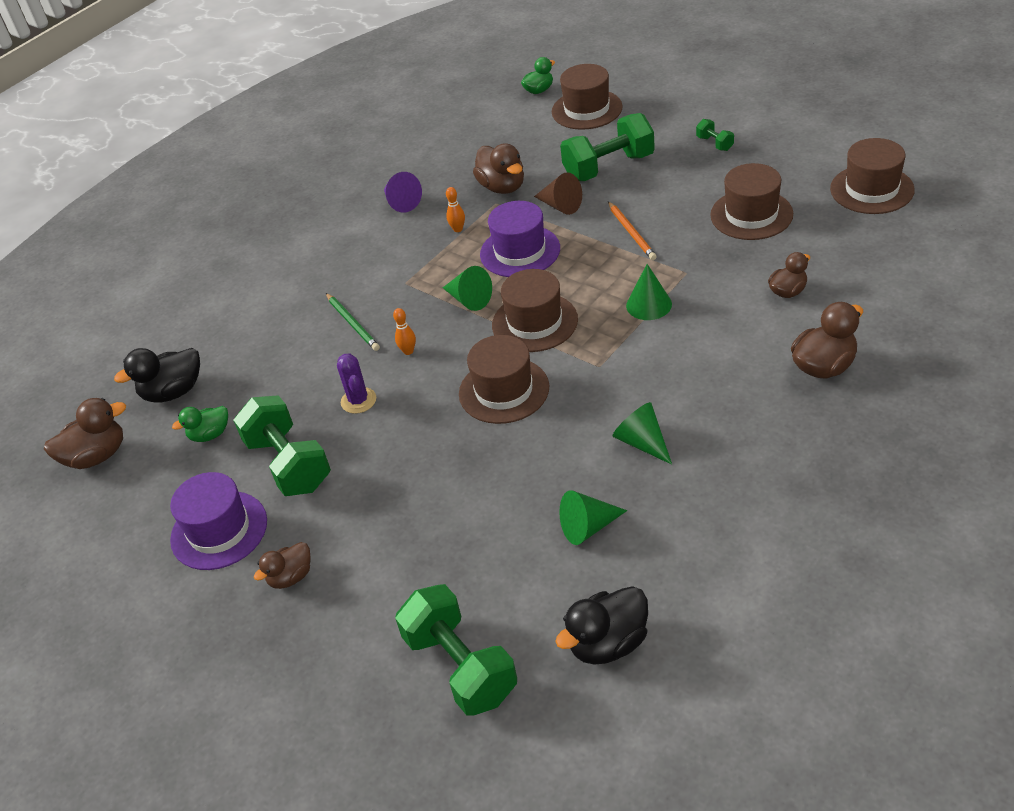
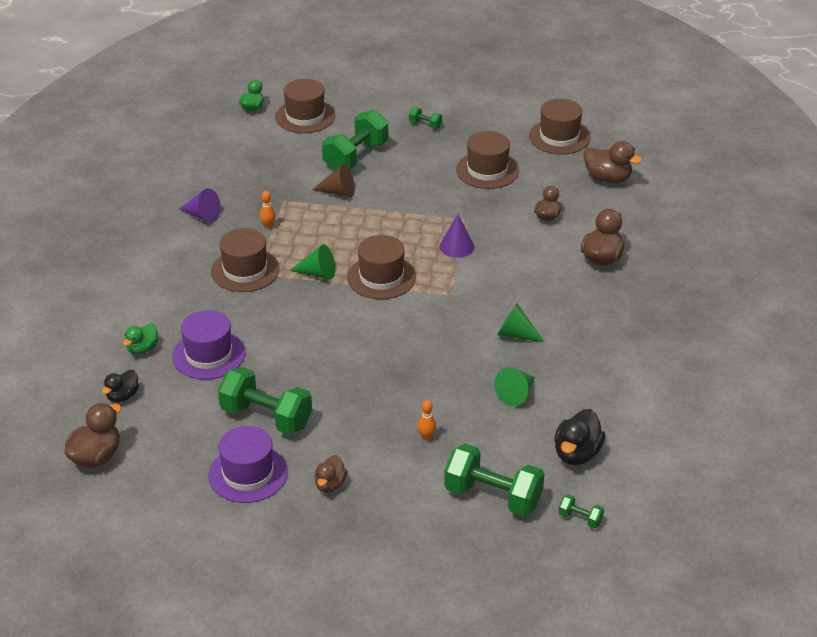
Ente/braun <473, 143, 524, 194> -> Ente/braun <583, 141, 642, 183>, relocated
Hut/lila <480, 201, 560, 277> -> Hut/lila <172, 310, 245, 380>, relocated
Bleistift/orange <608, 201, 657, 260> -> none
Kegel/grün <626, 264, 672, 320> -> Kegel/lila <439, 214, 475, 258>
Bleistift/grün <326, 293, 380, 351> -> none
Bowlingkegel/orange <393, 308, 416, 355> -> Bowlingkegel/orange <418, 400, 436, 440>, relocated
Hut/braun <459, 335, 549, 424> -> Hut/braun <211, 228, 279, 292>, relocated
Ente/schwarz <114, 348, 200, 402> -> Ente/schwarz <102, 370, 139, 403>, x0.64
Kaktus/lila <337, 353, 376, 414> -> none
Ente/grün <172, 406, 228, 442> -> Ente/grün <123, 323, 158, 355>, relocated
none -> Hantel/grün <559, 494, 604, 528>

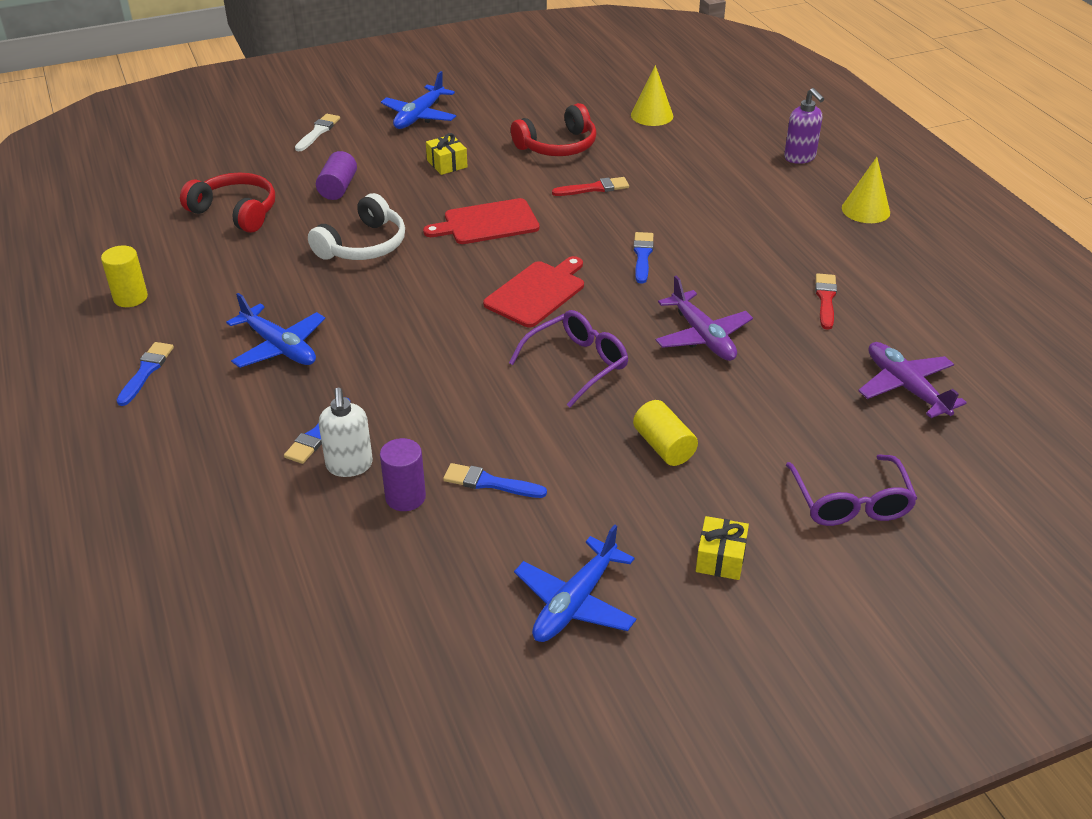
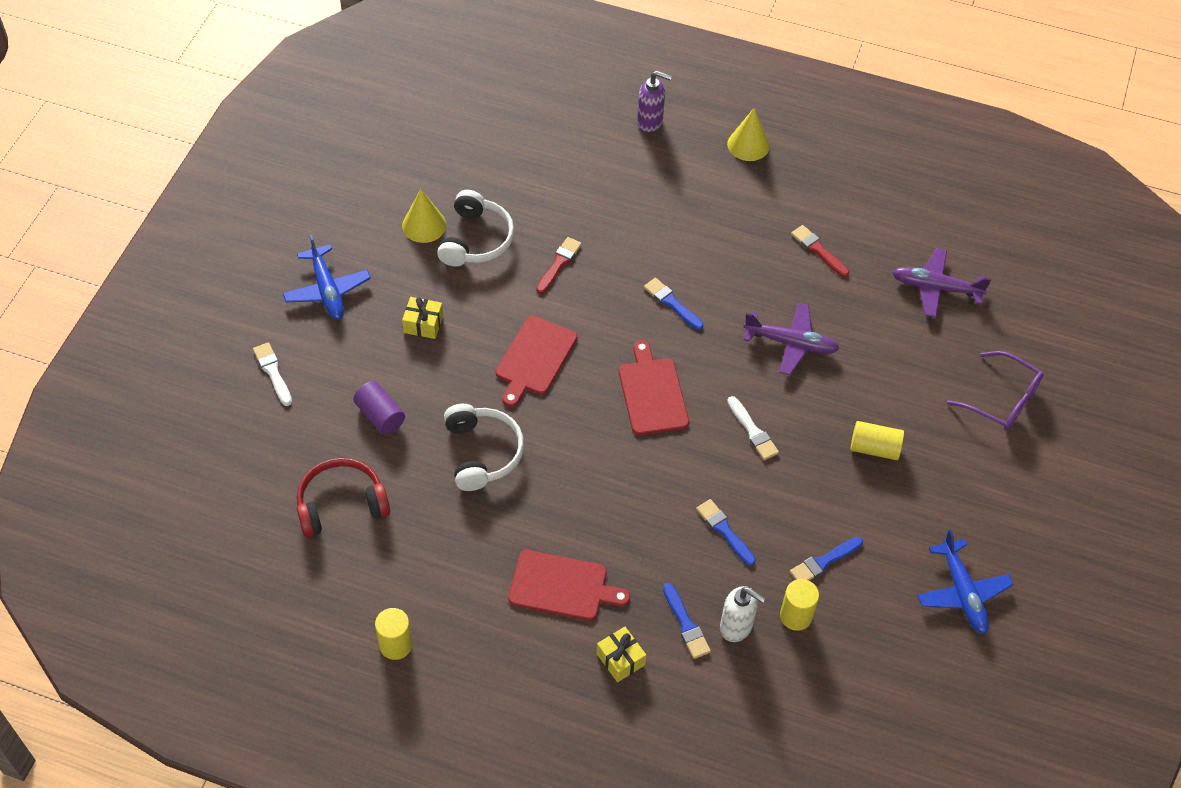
Kegel/gelb <631, 65, 673, 126> -> Kegel/gelb <402, 189, 446, 243>, relocated
Kopfhörer/rot <511, 103, 597, 156> -> Kopfhörer/weiß <437, 190, 514, 267>
Flugzeug/blau <226, 293, 325, 368> -> Schneidebrett/rot <509, 550, 630, 621>
Brille/lila <509, 310, 628, 407> -> Pinsel/weiß <727, 396, 779, 460>
Pinsel/blau <116, 342, 174, 406> -> Pinsel/blau <696, 499, 756, 566>, relocated
Vollzylinder/lila <380, 438, 426, 511> -> Vollzylinder/gelb <780, 579, 819, 631>
Geschenk/gelb <696, 516, 749, 580> -> Geschenk/gelb <596, 627, 646, 682>, relocated

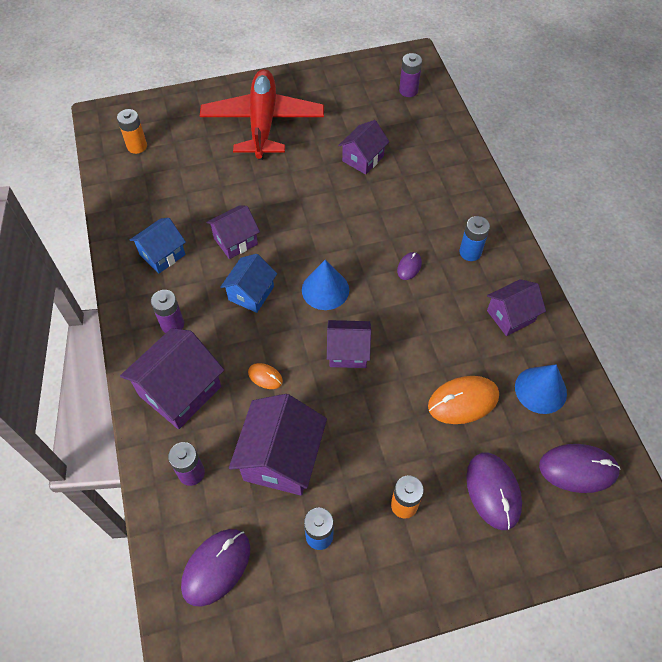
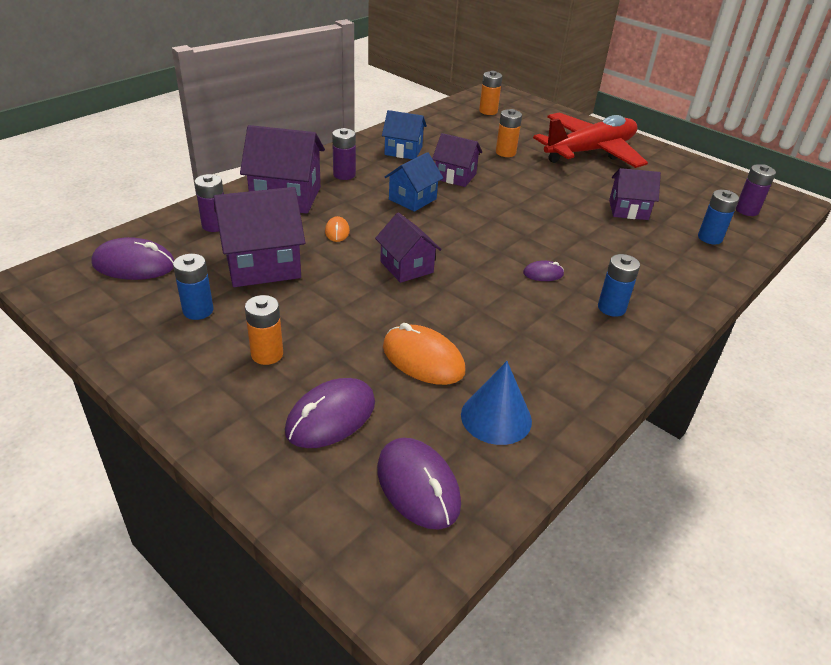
Haus/blau <220, 254, 277, 313> -> Haus/blau <385, 152, 443, 212>, 45 degrees counterclockwise
Kegel/blau <302, 260, 349, 310> -> none
Haus/lila <487, 279, 546, 336> -> none
none -> Batterie/orange <496, 109, 522, 157>
none -> Batterie/blau <698, 190, 739, 244>

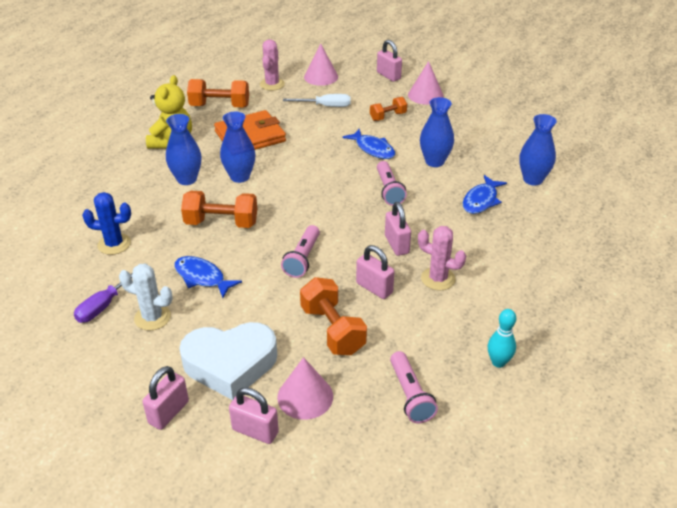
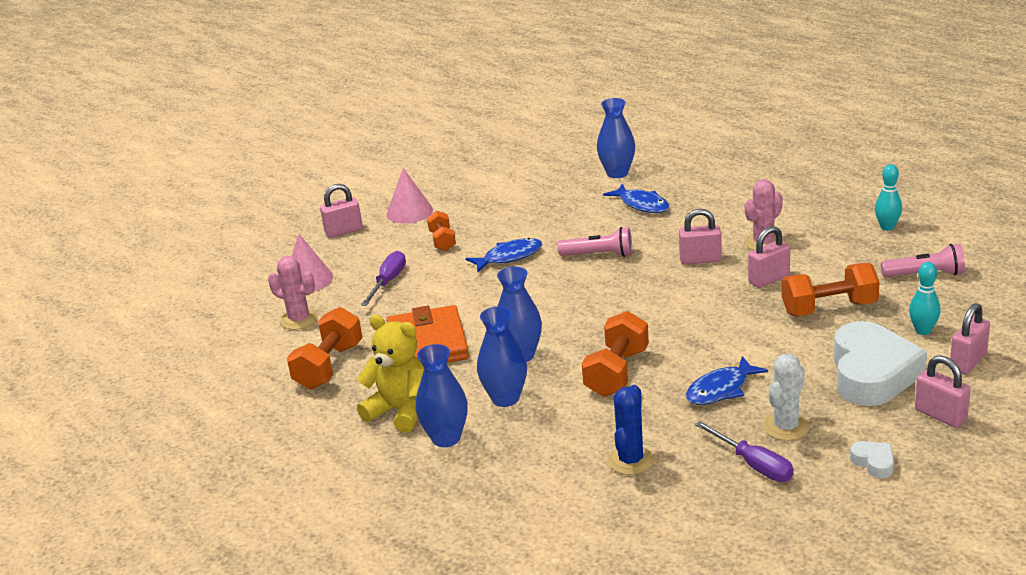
Schraubenzieher/weiß <283, 94, 351, 107> -> Schraubenzieher/lila <361, 251, 406, 306>
Vase/blau <420, 97, 454, 167> -> Vase/blau <416, 344, 468, 447>, relocated
Taschenlampe/rosa <281, 225, 320, 278> -> none
Kegel/rosa <277, 357, 333, 420> -> Bowlingkegel/türkis <909, 262, 940, 335>
none -> Herz/weiß <850, 441, 894, 478>

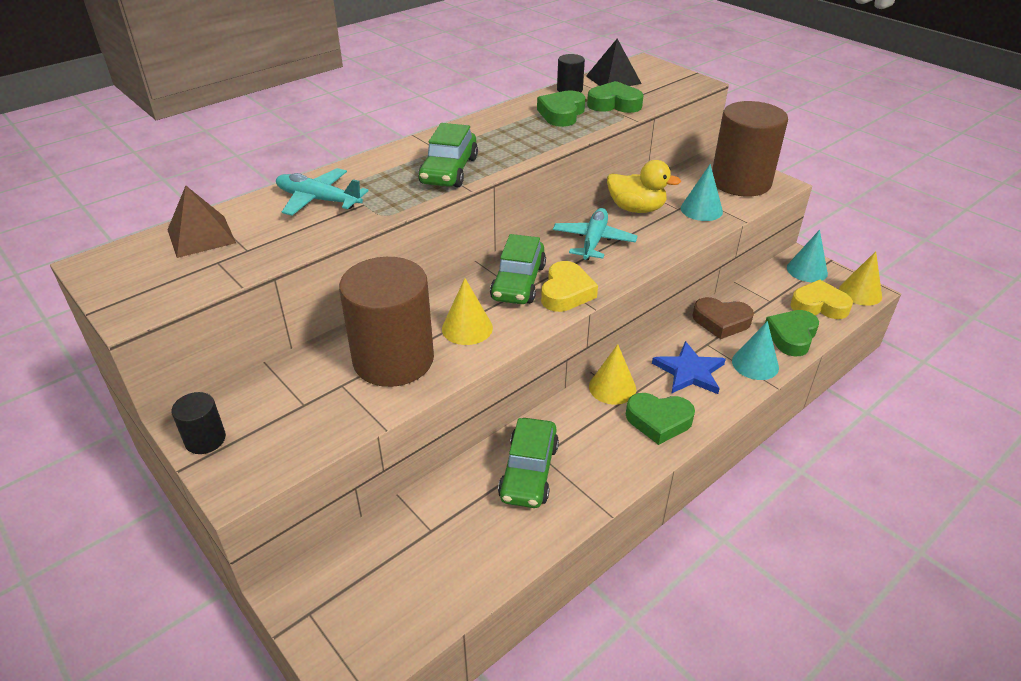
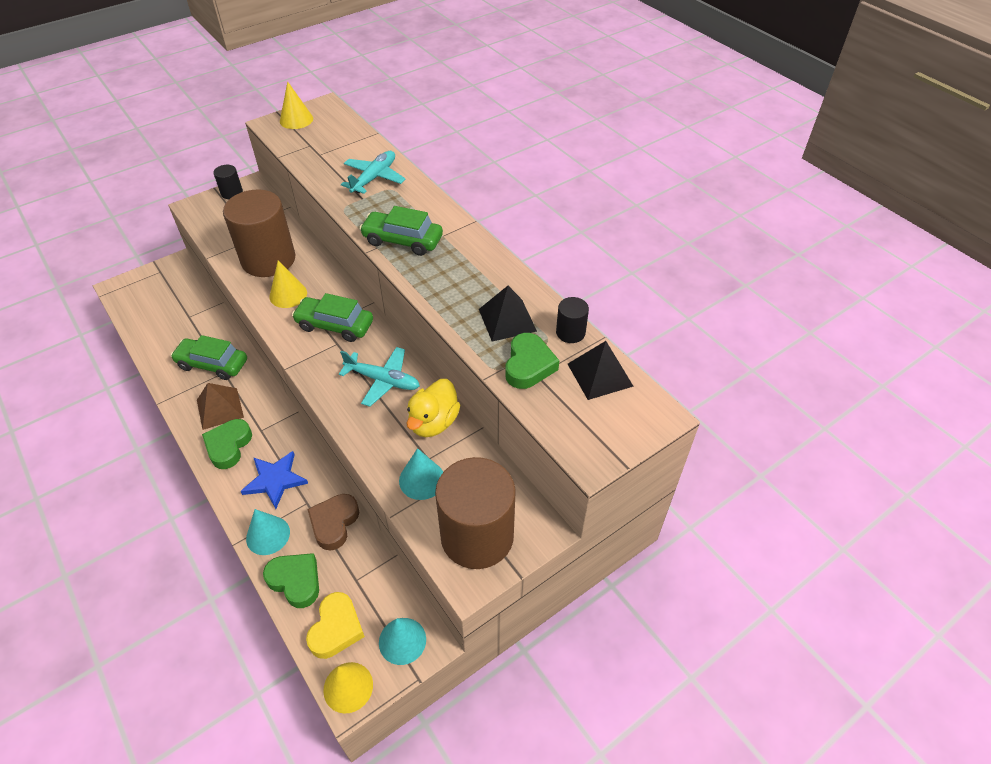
Herz/grün <537, 90, 585, 127> -> Pyramide/schwarz <479, 286, 537, 342>
Pyramide/braun <168, 186, 236, 258> -> Pyramide/braun <197, 383, 244, 430>, relocated
Herz/gelb <541, 261, 598, 312> -> none
Kegel/gelb <589, 344, 636, 405> -> Kegel/gelb <280, 81, 313, 129>, relocated

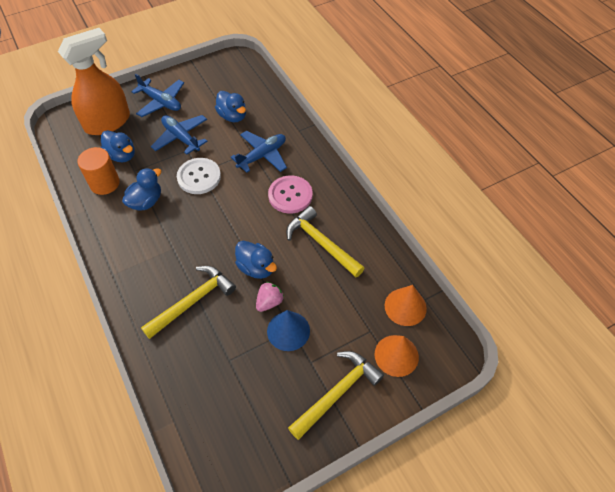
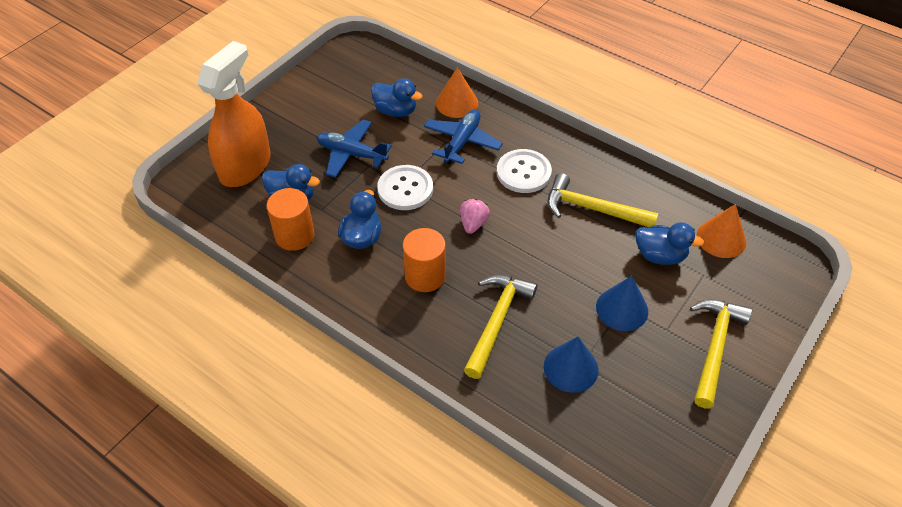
Flugzeug/blau <131, 74, 184, 117> -> none
Knopf/rosa <268, 176, 313, 214> -> Knopf/weiß <497, 149, 552, 193>
Ente/blau <235, 241, 277, 279> -> Ente/blau <636, 222, 704, 265>, relocated
Erdbeere/rosa <256, 282, 284, 312> -> Erdbeere/rosa <460, 199, 490, 234>, relocated
Kegel/orange <375, 335, 419, 377> -> Kegel/orange <436, 67, 478, 118>, relocated
none -> Vollzylinder/orange <403, 228, 446, 292>
none -> Kegel/blau <544, 337, 599, 393>

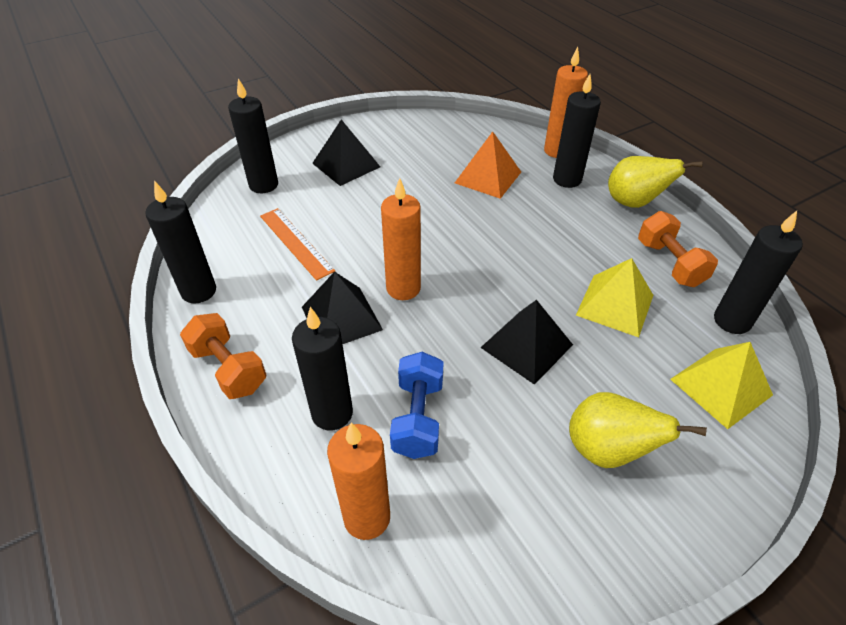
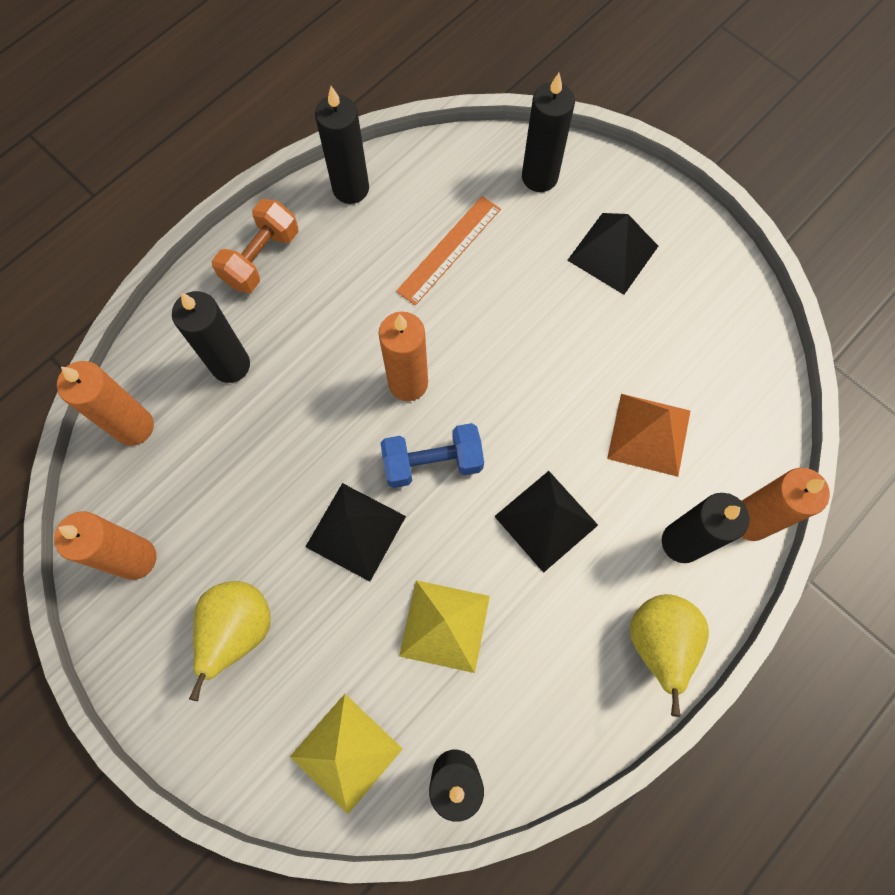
Hantel/orange <638, 211, 718, 287> -> none
Pyramide/schwarz <302, 271, 383, 344> -> Pyramide/schwarz <494, 471, 598, 573>, relocated
Hantel/blau <390, 352, 444, 459> -> Hantel/blau <381, 423, 484, 488>, relocated
none -> Kerze/orange <54, 511, 157, 580>

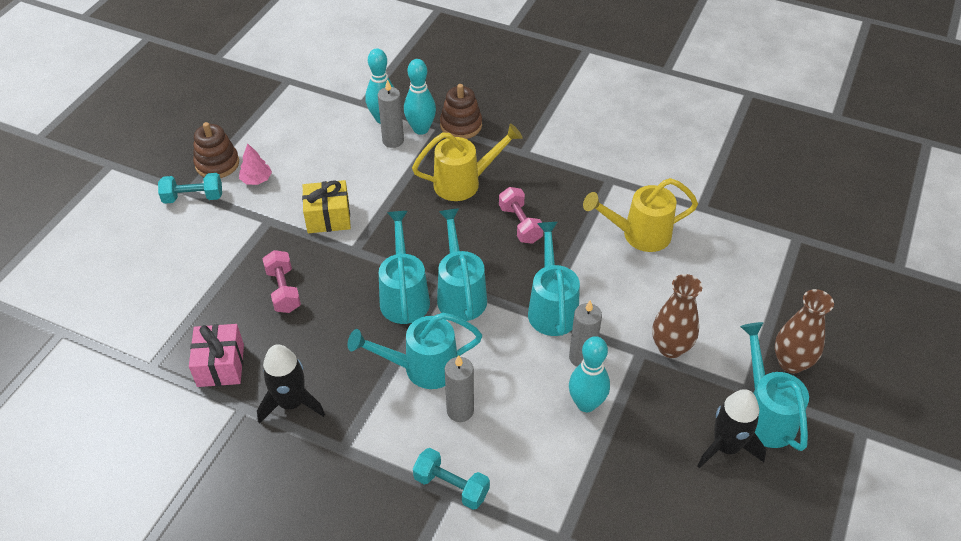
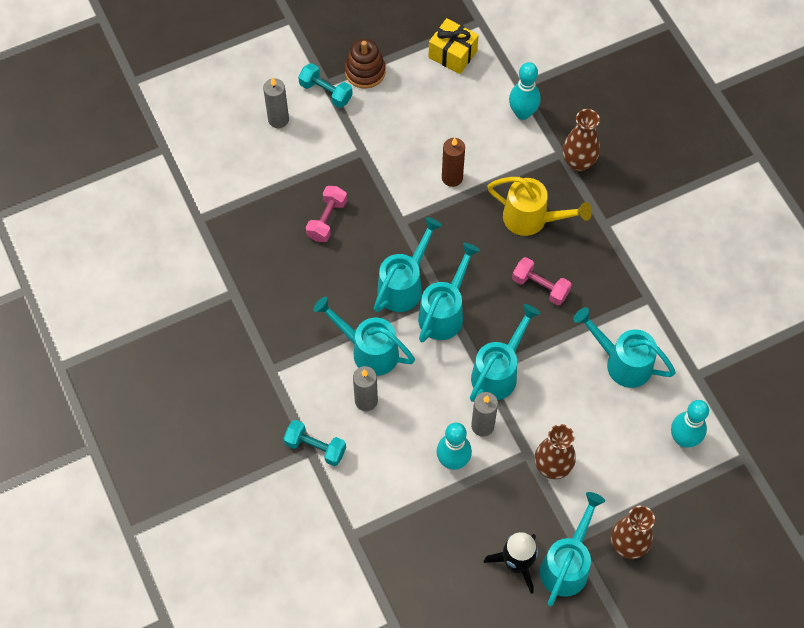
Bowlingkegel/türkis <404, 59, 436, 135> -> Bowlingkegel/türkis <671, 400, 709, 448>, relocated
Kerze/grau <378, 79, 404, 148> -> Kerze/grau <263, 78, 289, 128>, relocated
Stapelspielzeug/braun <440, 84, 482, 139> -> Vase/braun <563, 109, 600, 172>
Baum/rosa <239, 144, 272, 185> -> none
Gießkanne/gelb <583, 178, 698, 252> -> Gießkanne/türkis <573, 307, 676, 388>
Geschenk/gelb <302, 180, 351, 233> -> Geschenk/gelb <429, 18, 479, 74>, relocated
Hantel/rosa <499, 187, 543, 244> -> Hantel/rosa <512, 257, 572, 305>, 75 degrees counterclockwise
Geschenk/rosa <189, 324, 244, 387> -> none
Rakete/schwarz <257, 344, 325, 424> -> none
Hantel/türkis <413, 448, 490, 510> -> Hantel/türkis <283, 420, 346, 466>, 45 degrees counterclockwise
none -> Kerze/braun <442, 138, 465, 187>

